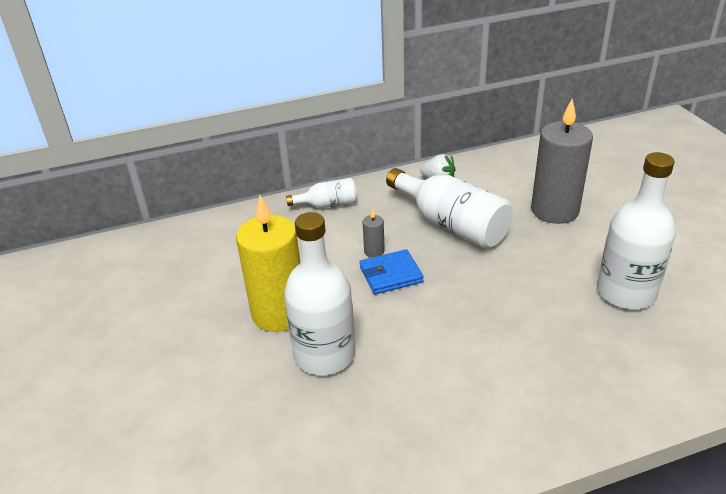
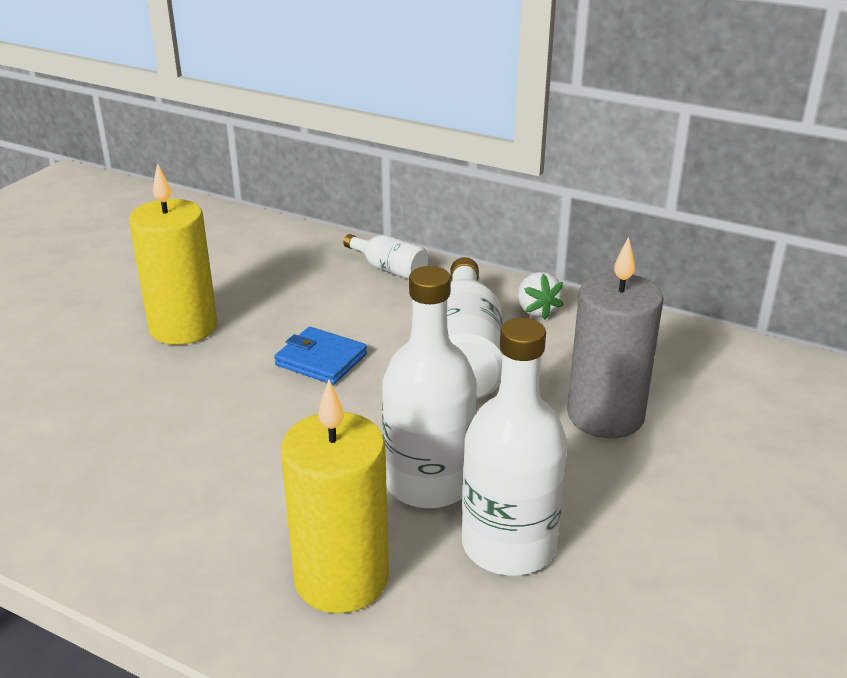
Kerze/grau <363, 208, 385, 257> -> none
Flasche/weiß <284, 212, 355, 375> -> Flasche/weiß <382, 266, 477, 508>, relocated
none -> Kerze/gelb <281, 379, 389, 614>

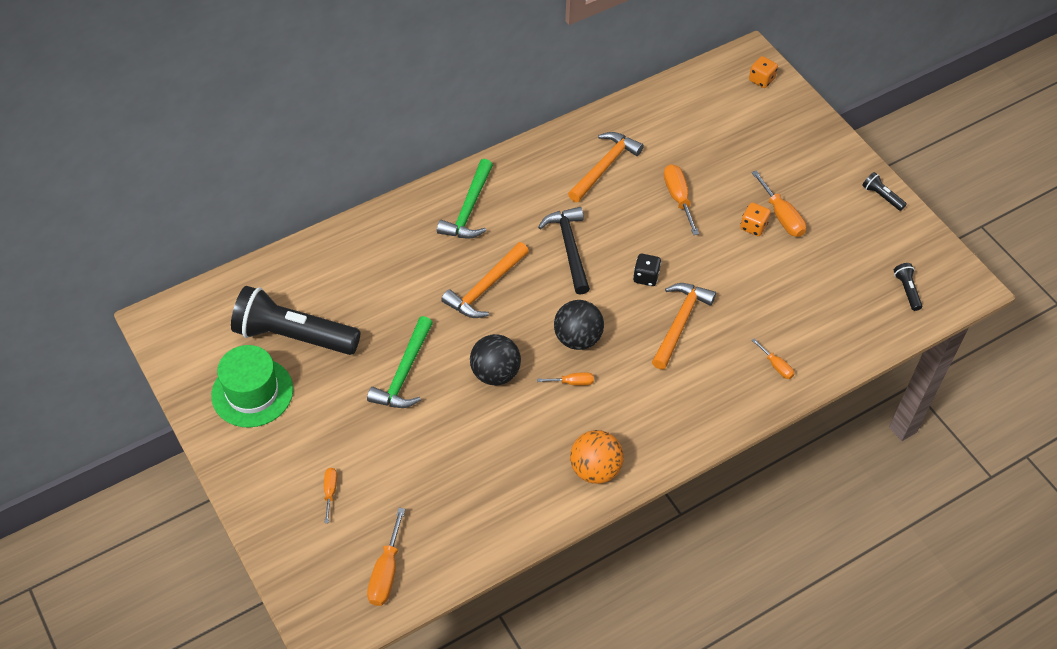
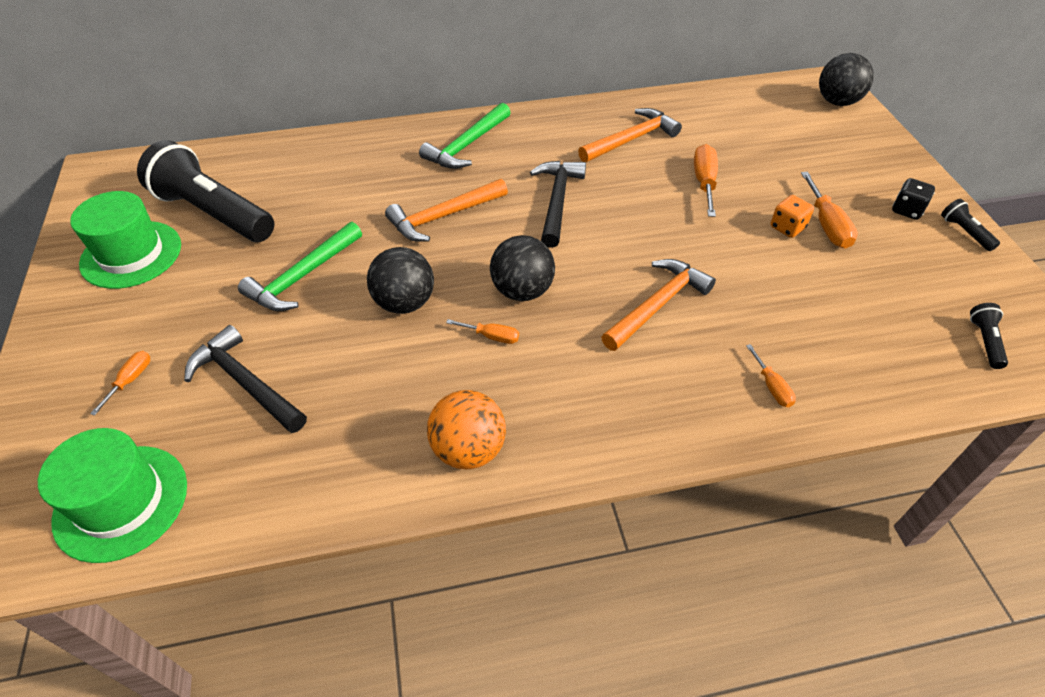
Spielwürfel/orange <749, 56, 778, 88> -> Ball/schwarz <819, 53, 874, 106>
Spielwürfel/schwarz <633, 254, 661, 286> -> Spielwürfel/schwarz <892, 178, 935, 220>, relocated
Schraubenzieher/orange <367, 508, 405, 606> -> Hut/grün <38, 428, 187, 563>
none -> Hammer/schwarz <184, 325, 307, 433>

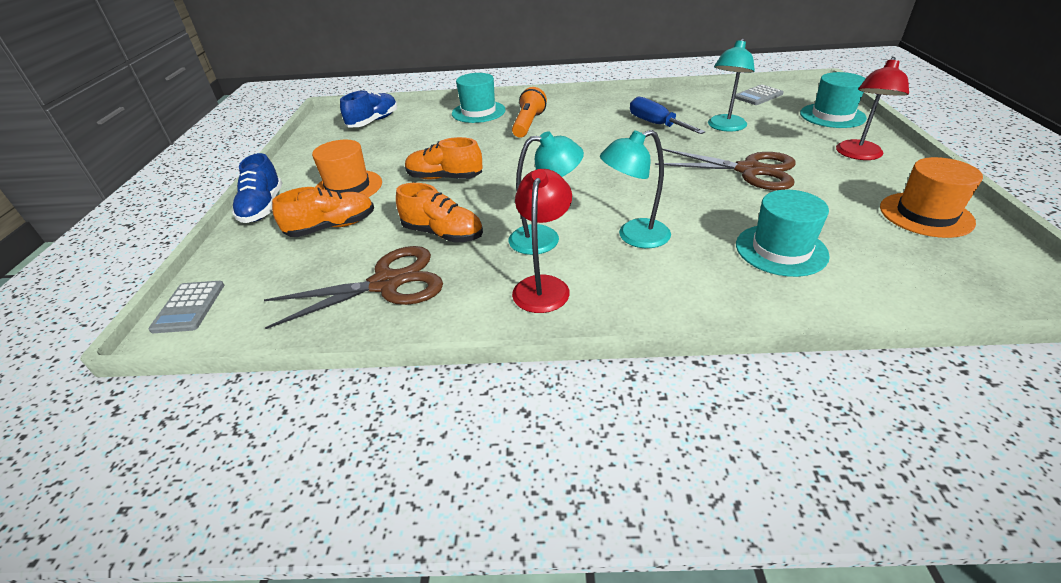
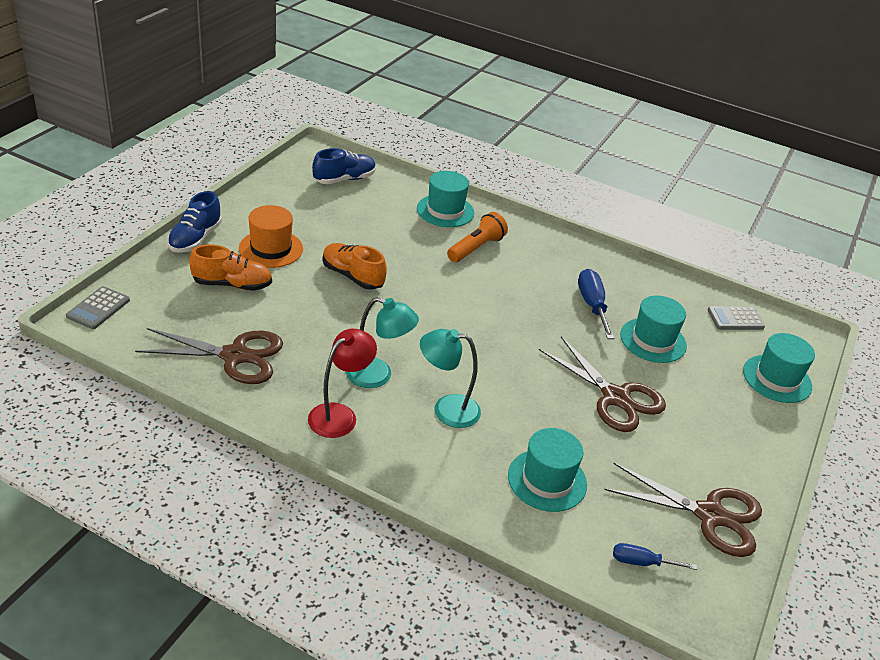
Lampe/türkis <708, 38, 755, 131> -> Hut/türkis <620, 295, 687, 363>
Lampe/rot <836, 57, 909, 160> -> none
Hut/orange <880, 157, 983, 238> -> Schere/braun <604, 463, 762, 557>
Schuh/orange <396, 183, 483, 243> -> none
none -> Schraubenzieher/blau <613, 543, 697, 570>

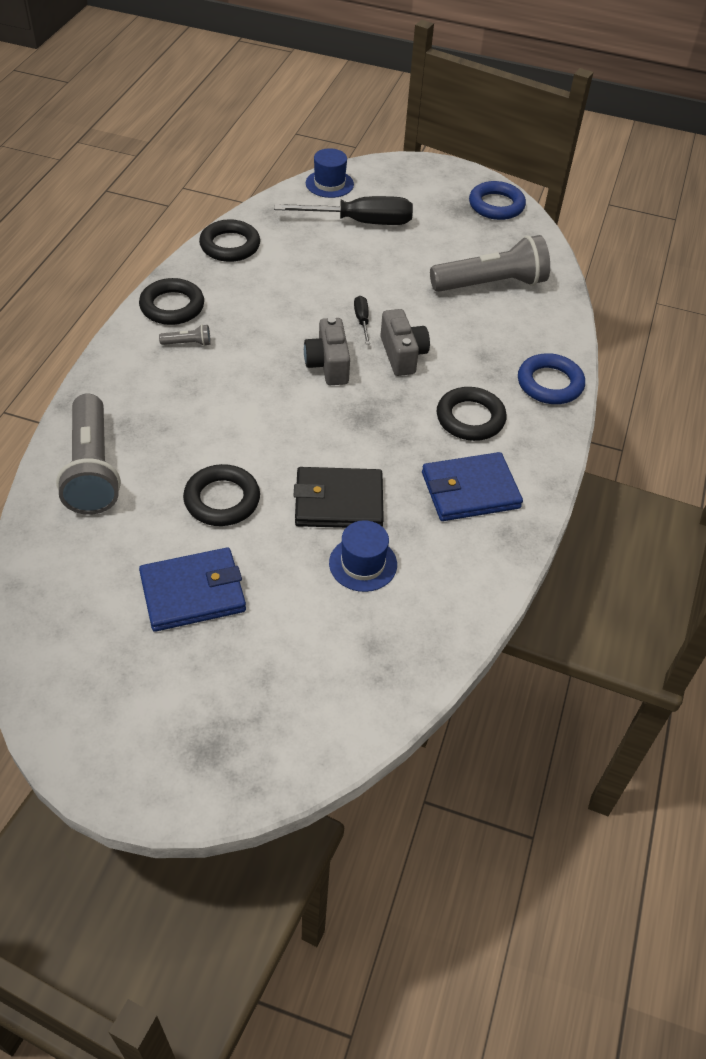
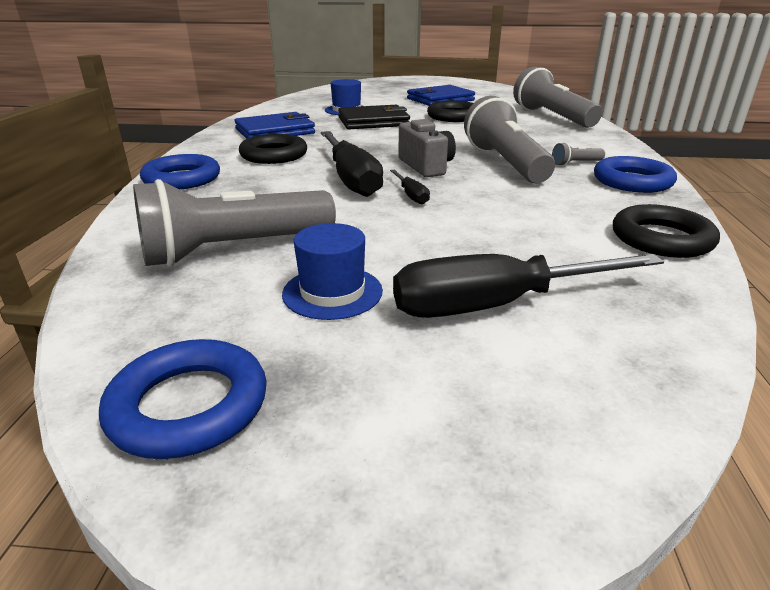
Hut/blau <306, 148, 354, 198> -> Hut/blau <282, 223, 383, 320>, relocated
Ring/schwarz <139, 278, 204, 325> -> Ring/blau <594, 156, 677, 193>
Kamera/grau <380, 309, 430, 376> -> Schraubenzieher/schwarz <321, 131, 383, 197>
none -> Taschenlampe/grau <464, 96, 555, 183>

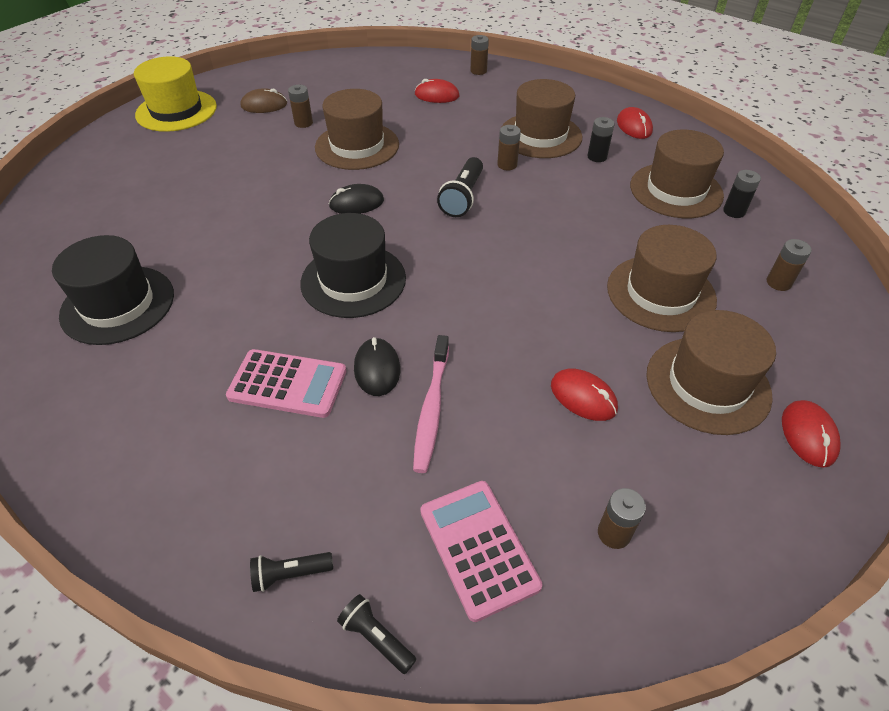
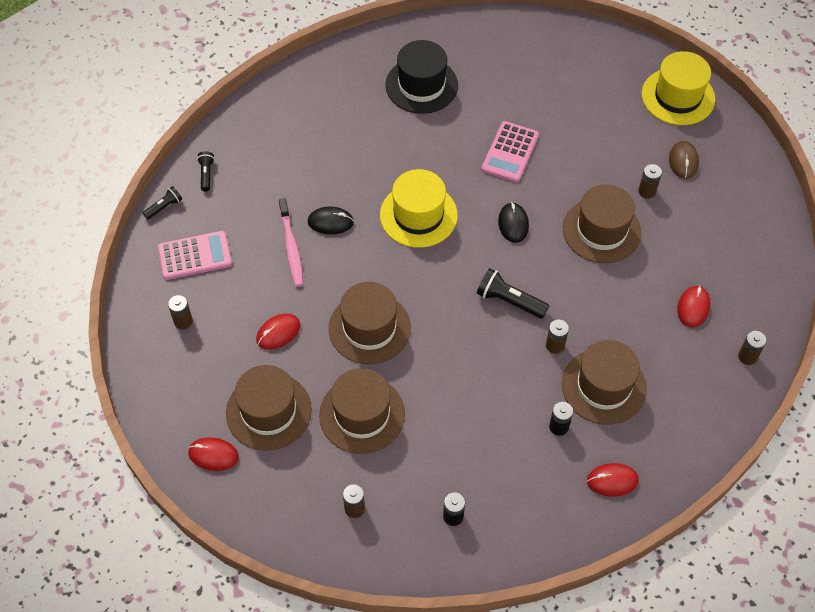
Hut/braun <630, 130, 724, 218> -> Hut/braun <329, 282, 411, 364>, relocated
Hut/schwarz <300, 213, 406, 318> -> Hut/gelb <380, 169, 458, 248>
Zahnbürste/rosa <413, 335, 449, 473> -> Zahnbürste/rosa <279, 198, 303, 287>, 120 degrees counterclockwise
Taschenrechner/rosa <226, 349, 346, 418> -> Taschenrechner/rosa <481, 121, 539, 182>, relocated

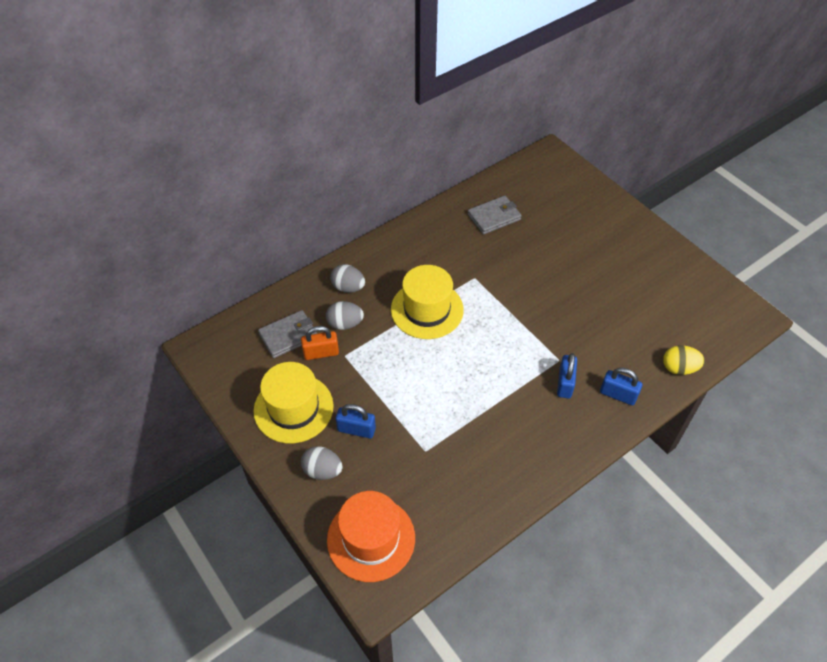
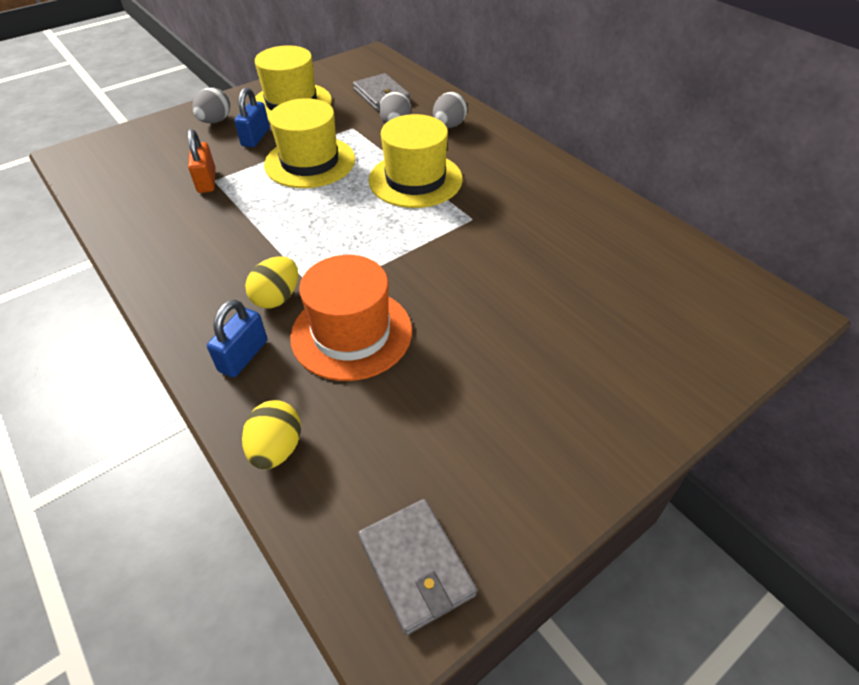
Geldbörse/grau <467, 196, 522, 234> -> Geldbörse/grau <358, 499, 477, 635>, relocated
Vorhängeschloss/orange <301, 326, 339, 360> -> Vorhängeschloss/orange <188, 129, 216, 193>, relocated
Vorhängeschloss/blau <557, 353, 577, 399> -> Ei/gelb <245, 256, 298, 308>
Hut/orange <327, 491, 415, 582> -> Hut/orange <290, 255, 412, 381>, relocated
none -> Hut/gelb <264, 98, 355, 188>

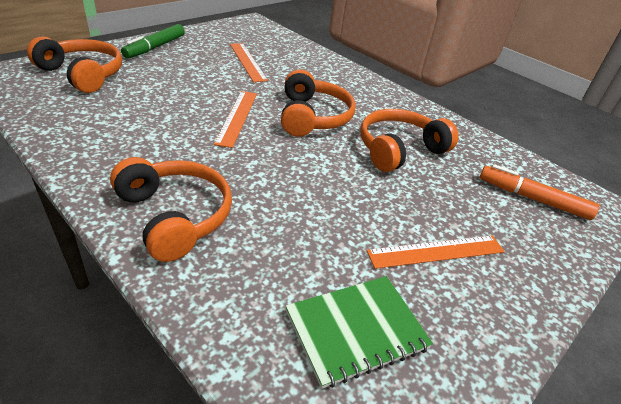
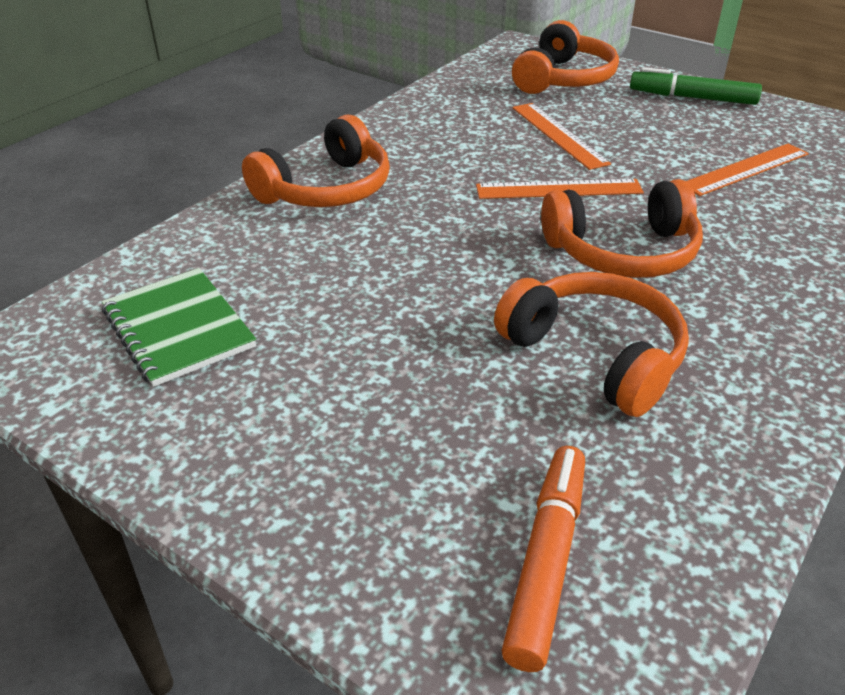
Lineal/orange <367, 235, 505, 269> -> Lineal/orange <512, 103, 611, 170>, relocated

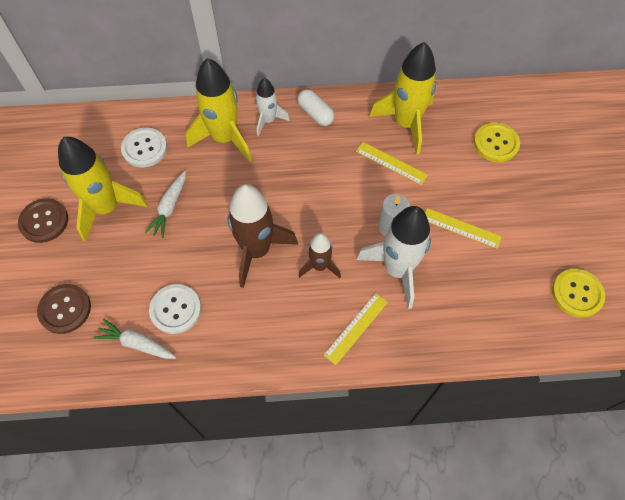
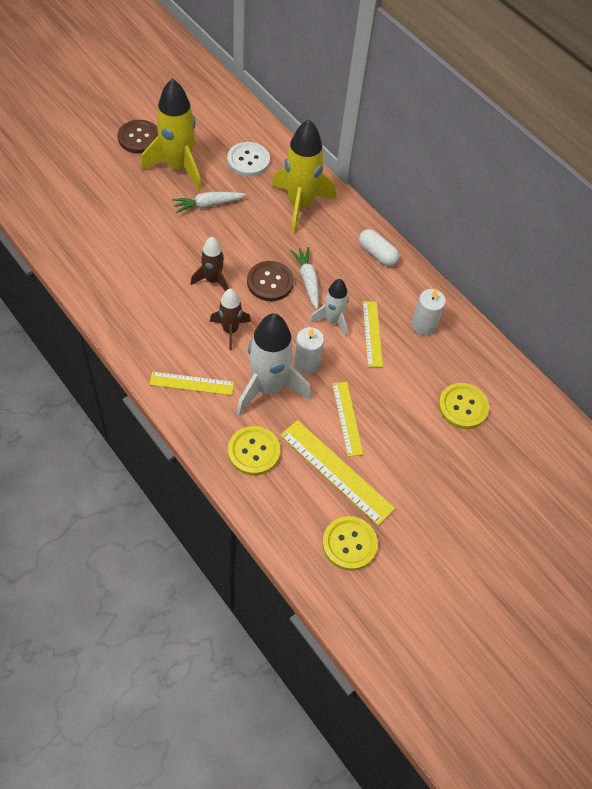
Rakete/gelb <369, 42, 436, 155> -> Kerze/weiß <412, 288, 446, 336>
Rakete/weiß <255, 78, 290, 136> -> Rakete/weiß <310, 279, 349, 337>, relocated
Kapsel/weiß <297, 89, 335, 126> -> Kapsel/weiß <359, 229, 399, 266>, 60 degrees counterclockwise
Rakete/braun <227, 184, 298, 288> -> Rakete/braun <191, 237, 229, 291>, x0.56
Knopf/braun <37, 284, 91, 334> -> Knopf/braun <247, 261, 294, 301>, relocated
Knopf/weiß <149, 284, 201, 334> -> none
Karotte/weiß <93, 319, 176, 359> -> Karotte/weiß <290, 247, 319, 309>, relocated
none -> Lineal/gelb <280, 420, 395, 525>
none -> Knopf/gelb <228, 426, 280, 475>

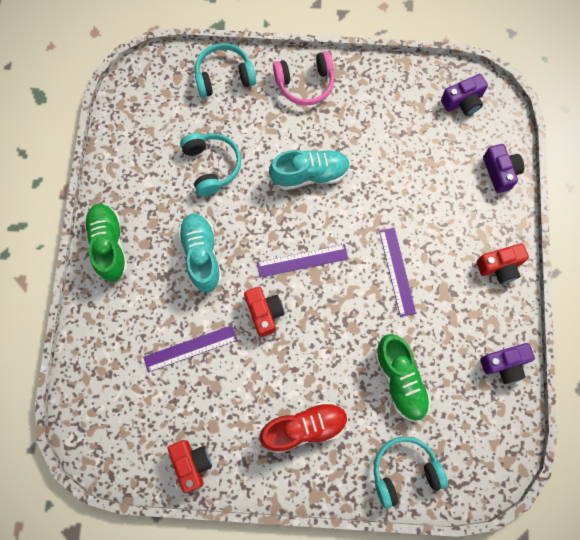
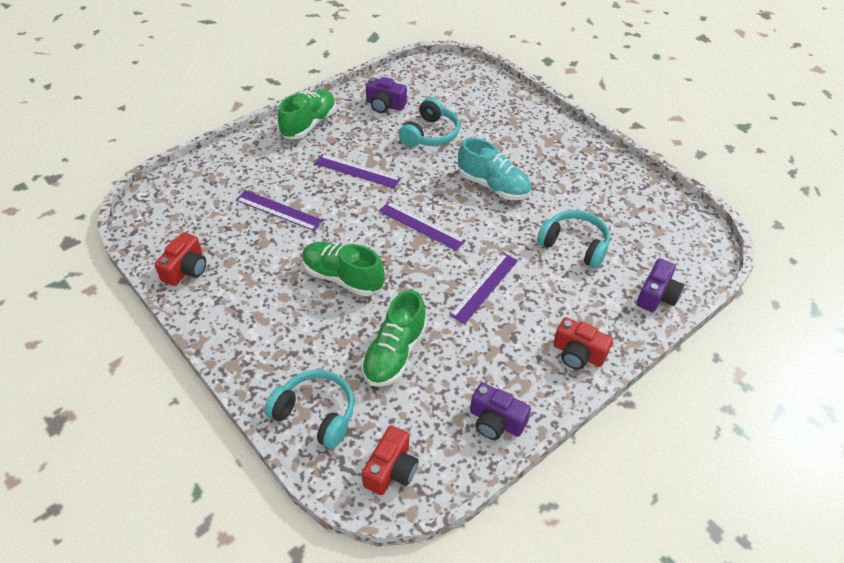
Kopfhörer/türkis <195, 43, 256, 98> -> Kopfhörer/türkis <537, 210, 610, 268>, relocated
Kopfhörer/rosa <273, 51, 334, 106> -> none
Kamera/lila <441, 74, 488, 116> -> Kamera/lila <366, 77, 407, 113>, relocated
Schuh/türkis <178, 213, 222, 292> -> Lineal/lila <315, 154, 401, 188>
Kamera/rot <244, 287, 284, 337> -> Kamera/rot <362, 426, 419, 495>, relocated
Schuh/rot <259, 401, 348, 453> -> none
none -> Schuh/grün <302, 242, 385, 296>

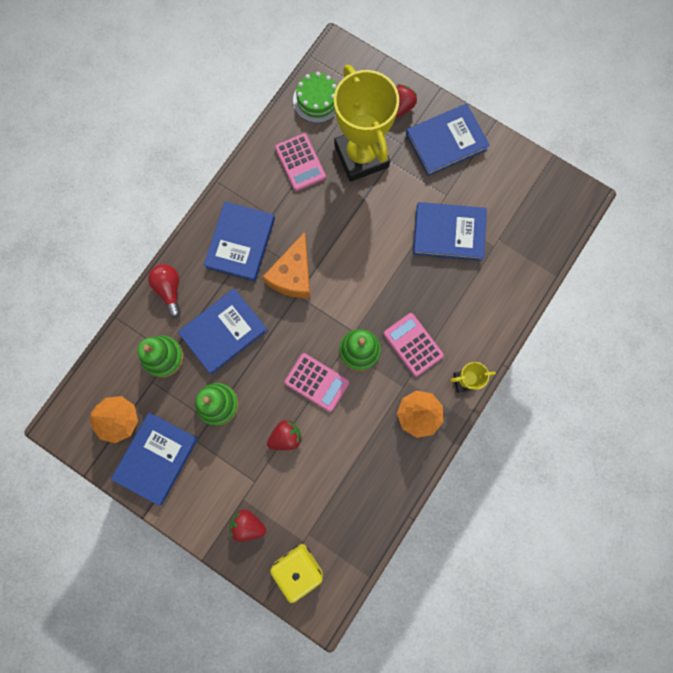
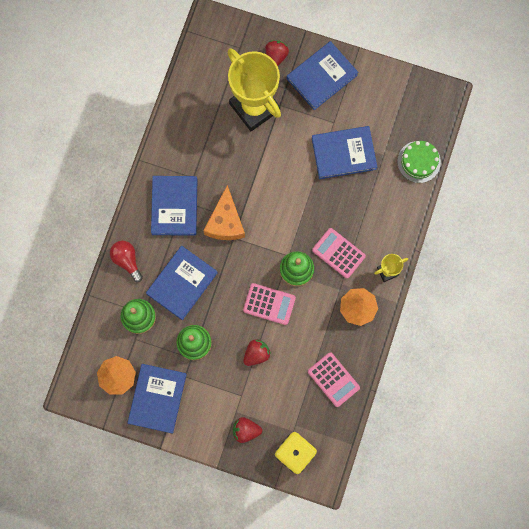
Kuchen/grün <293, 72, 337, 123> -> Kuchen/grün <397, 141, 441, 183>, relocated
Taschenrechner/rosa <275, 133, 326, 191> -> Taschenrechner/rosa <308, 352, 360, 407>, relocated

